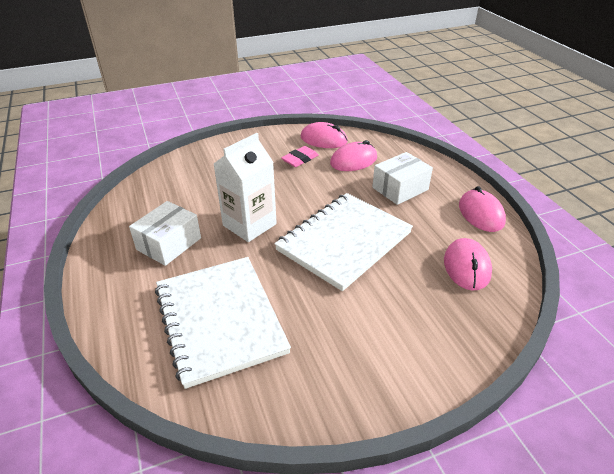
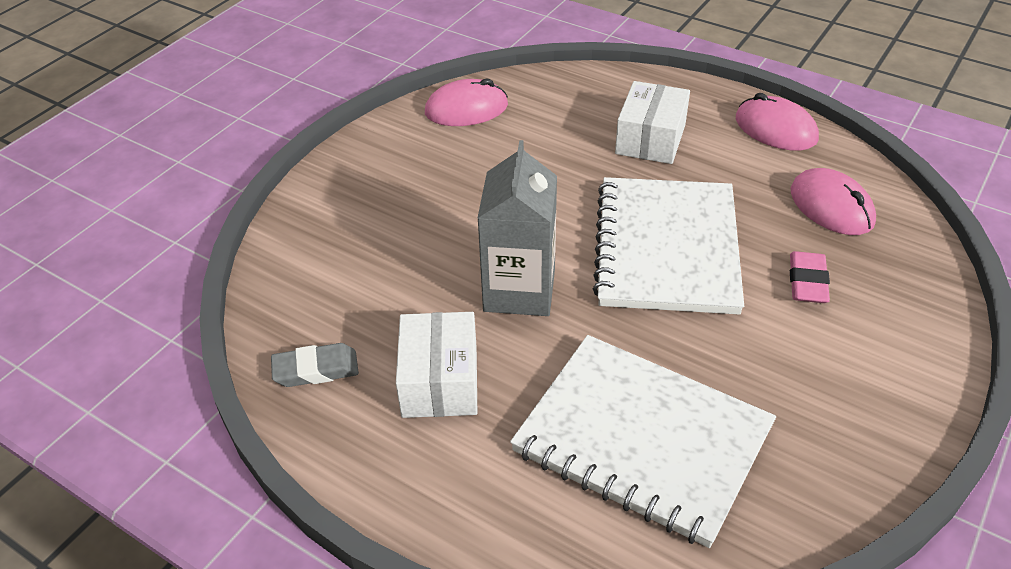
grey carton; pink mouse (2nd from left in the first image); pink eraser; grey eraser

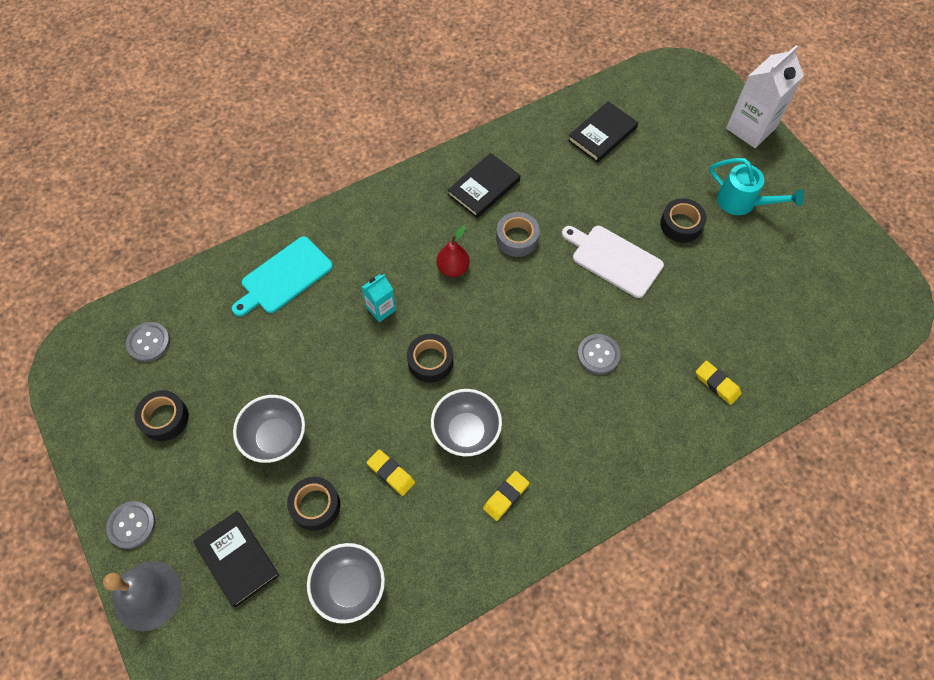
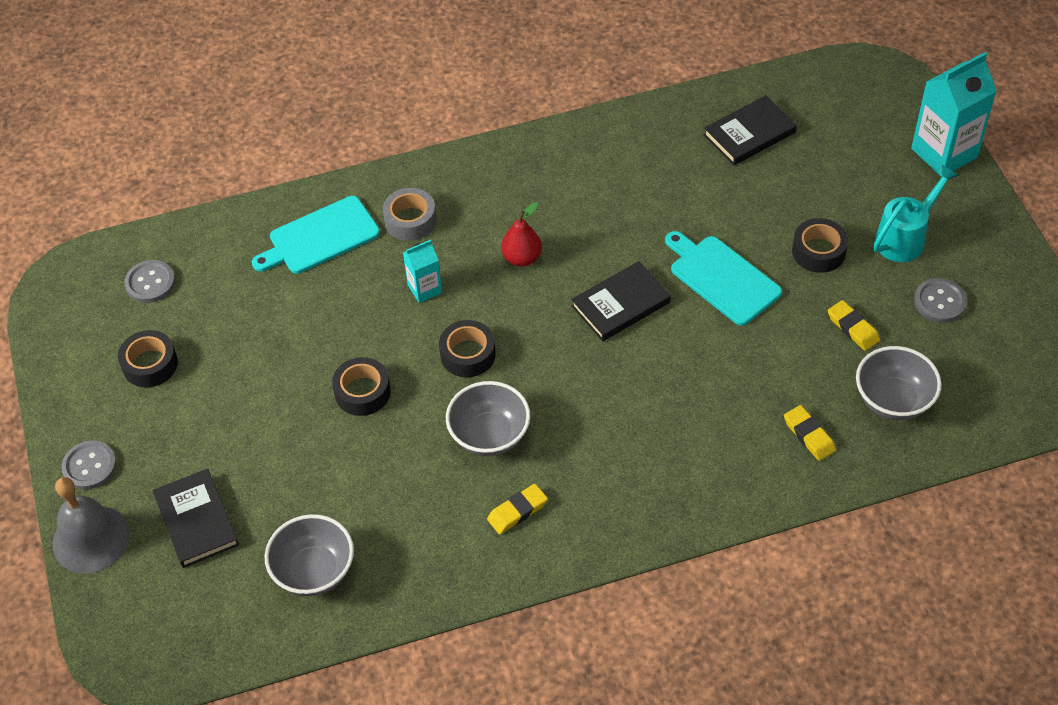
turquoise carton (2nd from left); black book (2nd from left); turquoise watering can; grey tape; turquoise cutting board (2nd from left); grey button (3rd from left); grey bowl (3rd from left); yellow eraser (3rd from left); black tape (2nd from left)

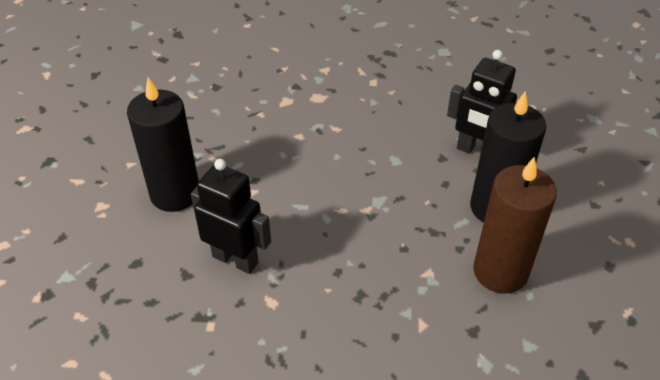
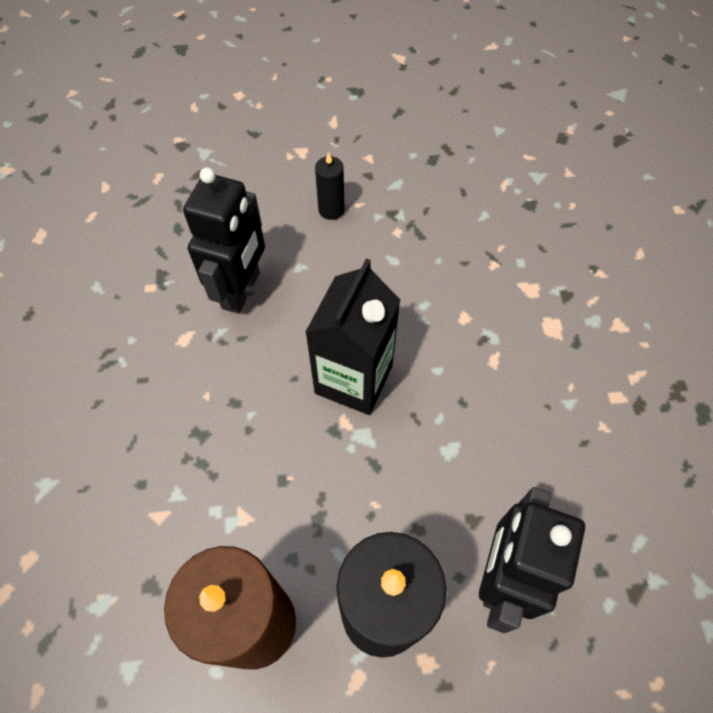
black candle (1st from left); black carton

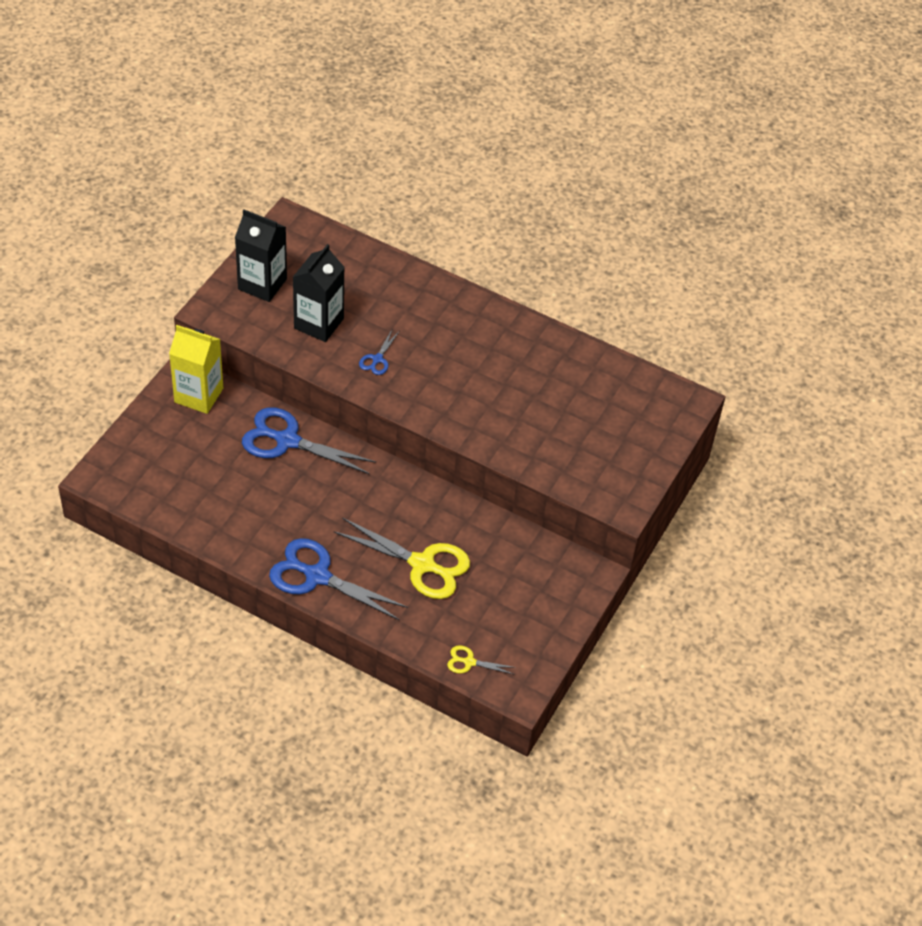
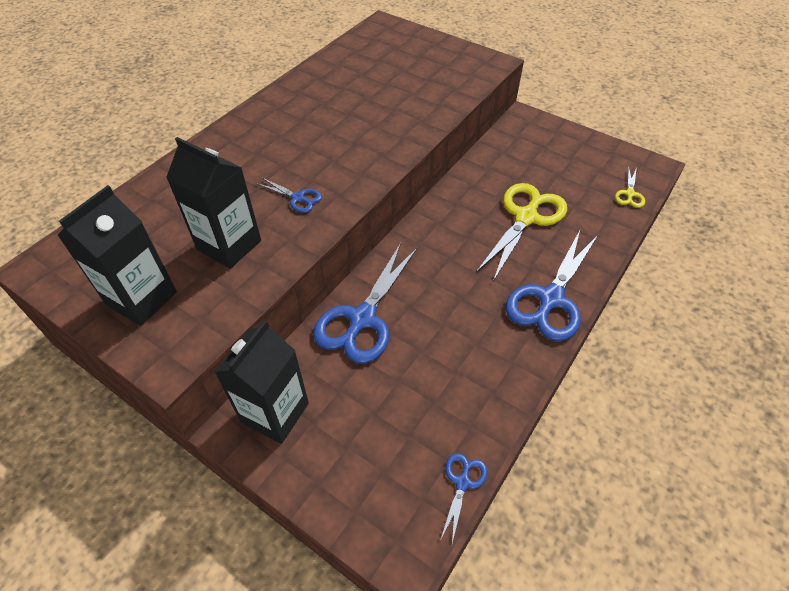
black carton (3rd from left); blue scissors (3rd from left)

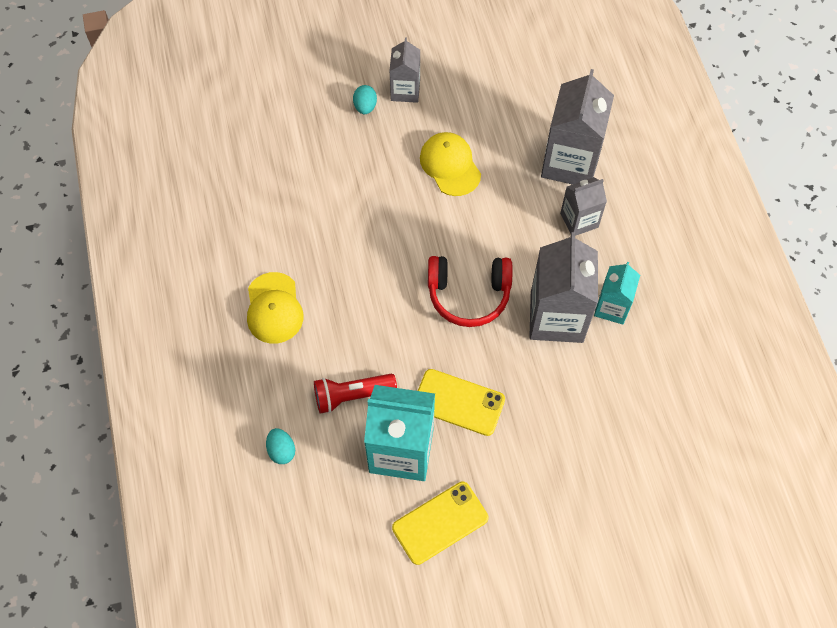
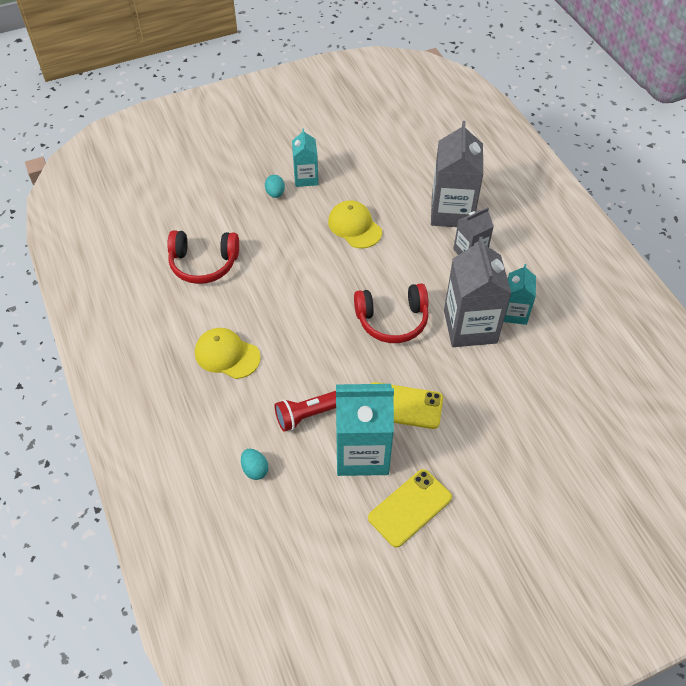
turquoise carton (1st from left); yellow cap (1st from left); red headphones (1st from left)

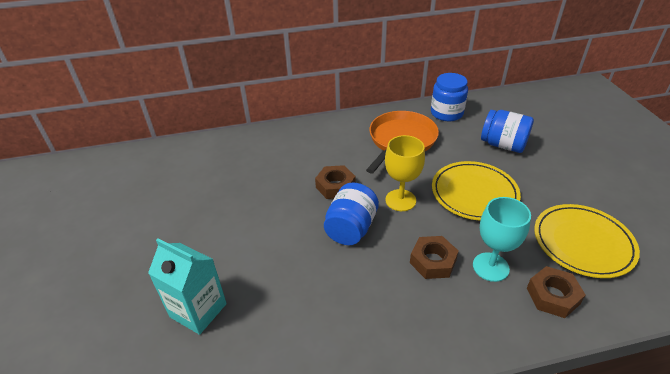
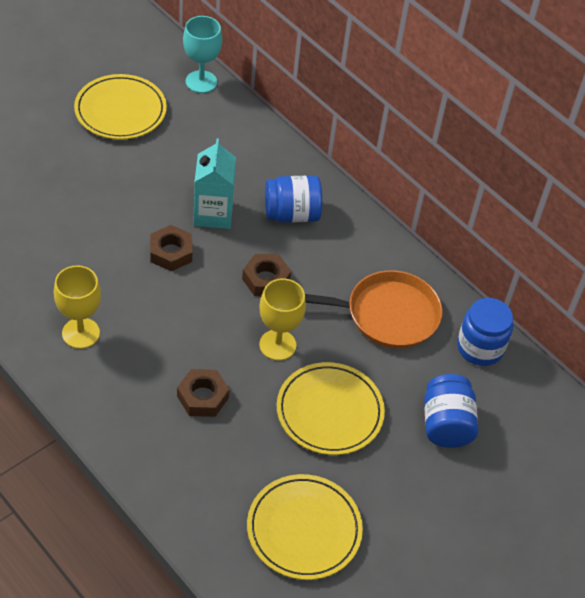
blue jar (1st from left); turquoise goblet; turquoise carton; brown nut (1st from left); yellow plate (1st from left); yellow goblet (1st from left)

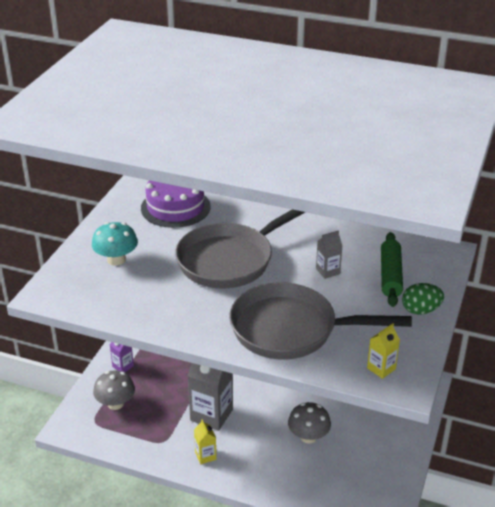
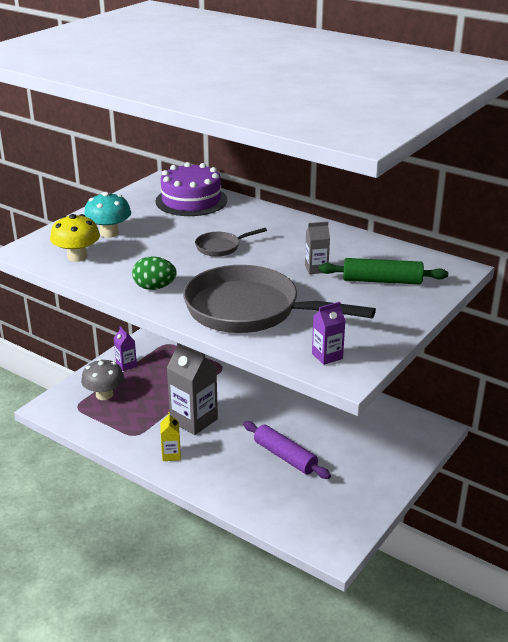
grey pan (1st from left); green rolling pin; green egg; purple carton (2nd from left); purple rolling pin; yellow mushroom

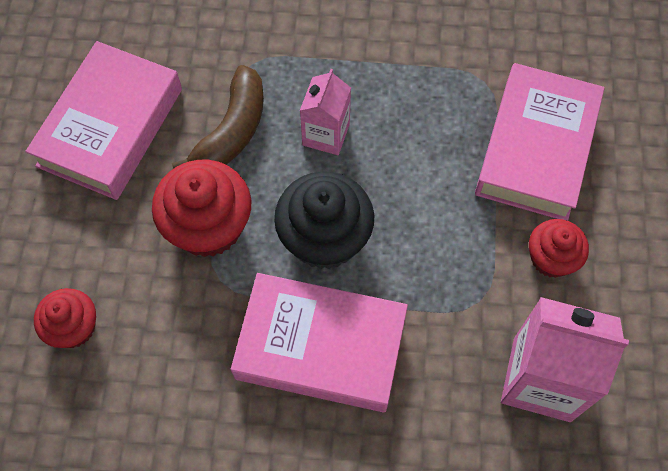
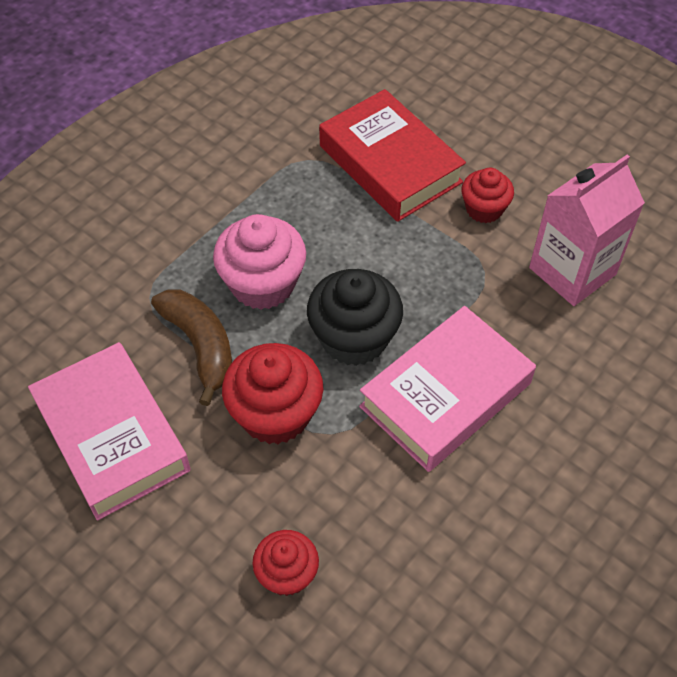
red book; pink cupcake

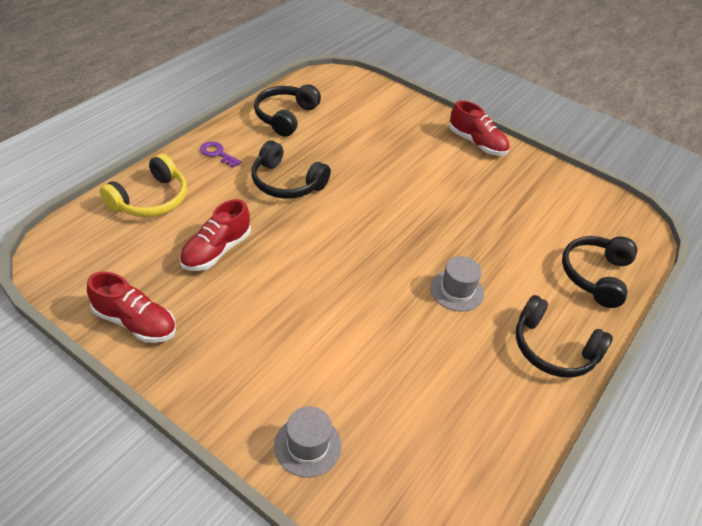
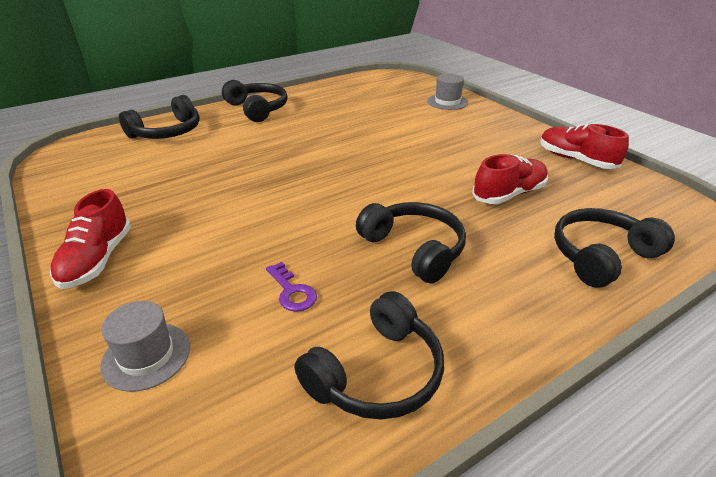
red shoe (1st from left); purple key; black headphones (5th from left); grey hat (1st from left)

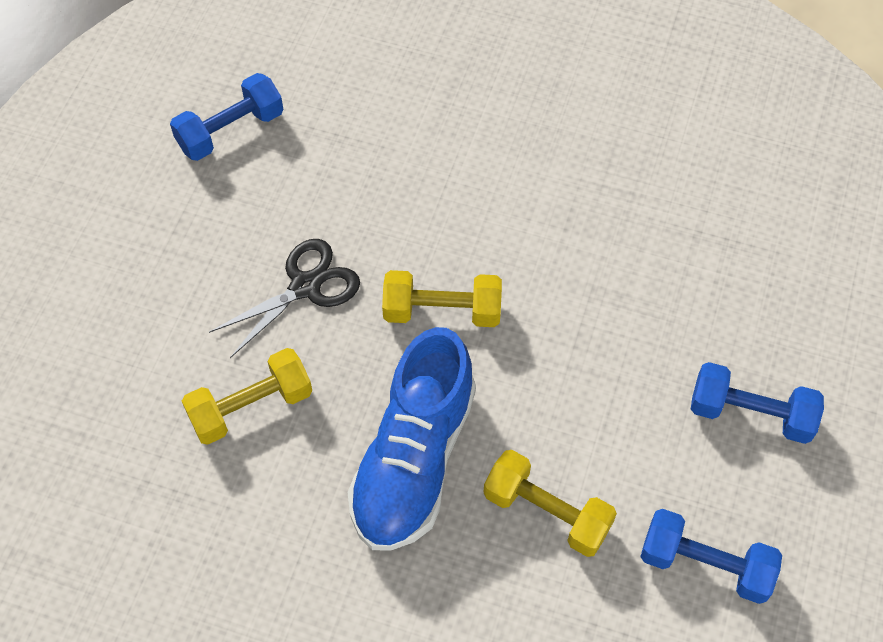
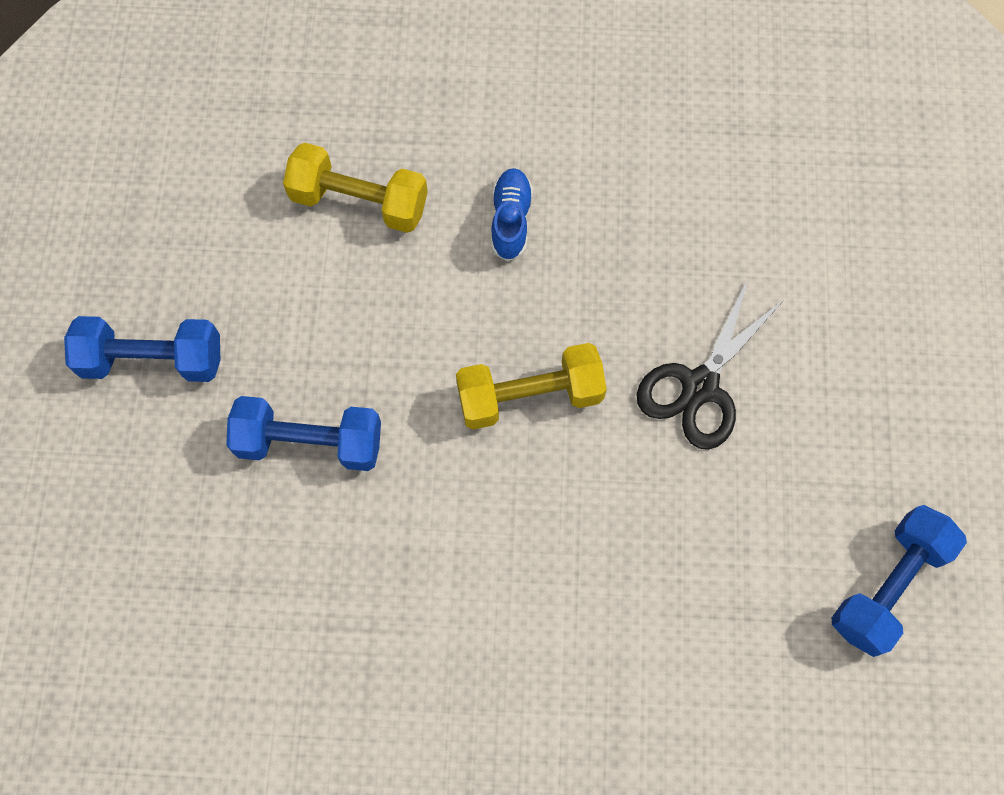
blue shoe; yellow dumbbell (1st from left in the first image); blue dumbbell (2nd from left)

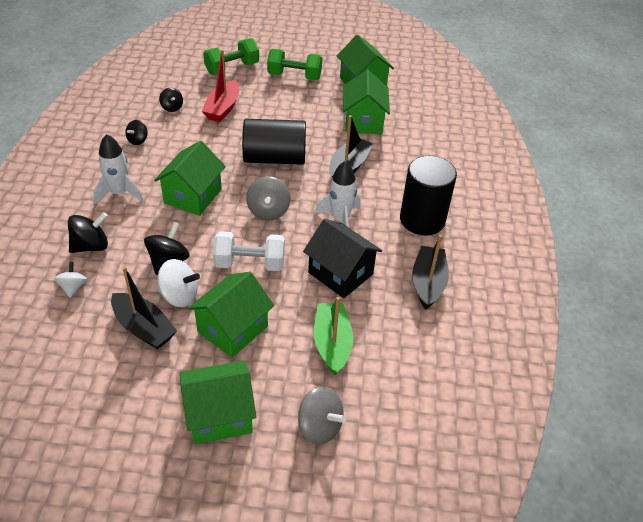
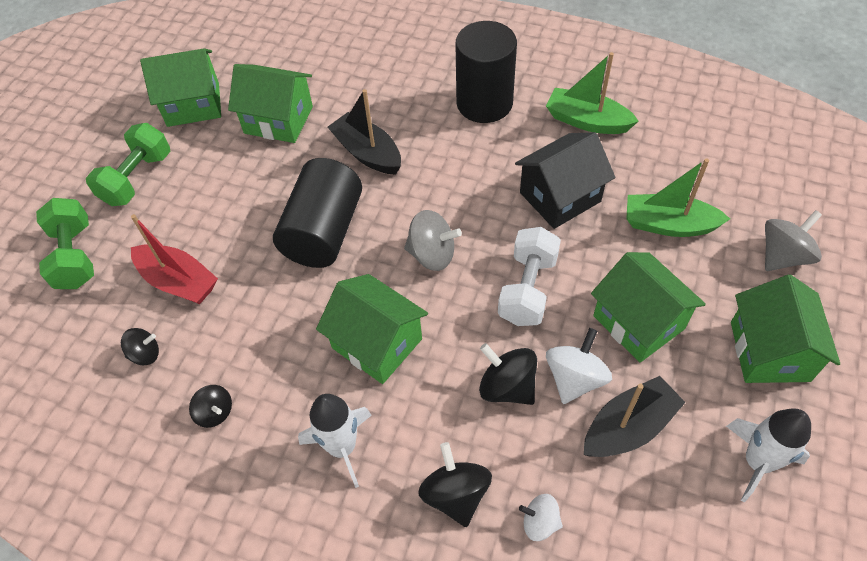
white rocket (2nd from left); green boat (1st from left)

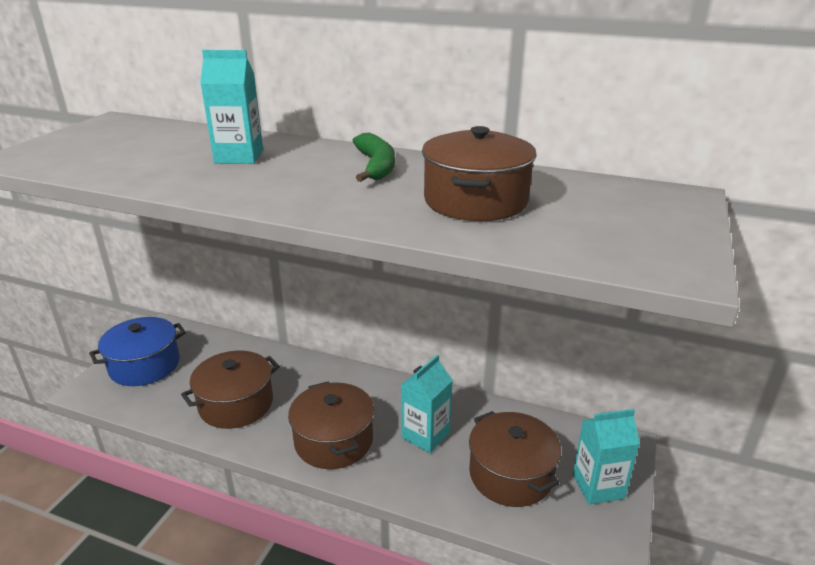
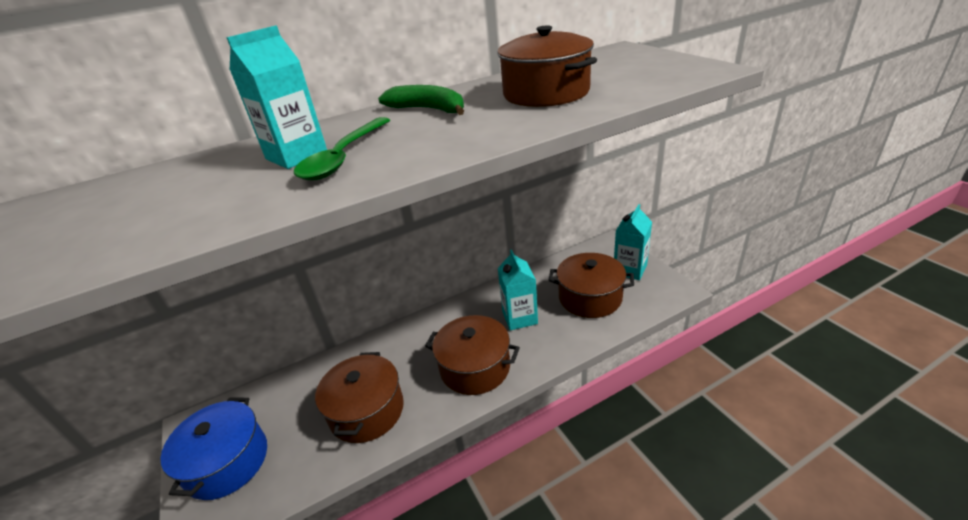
green spoon

